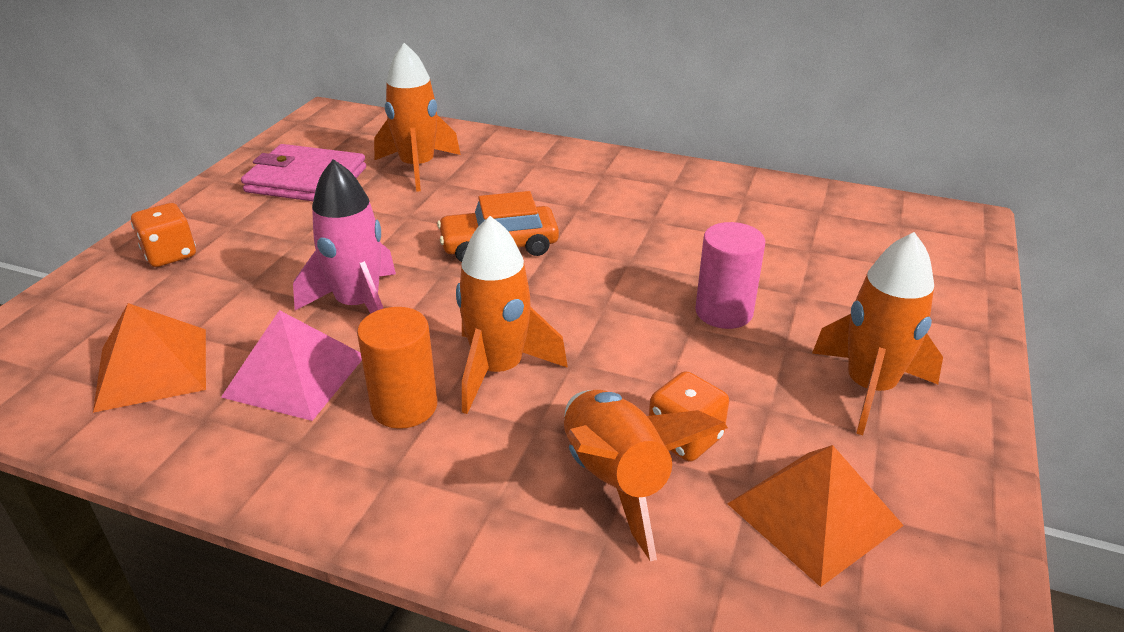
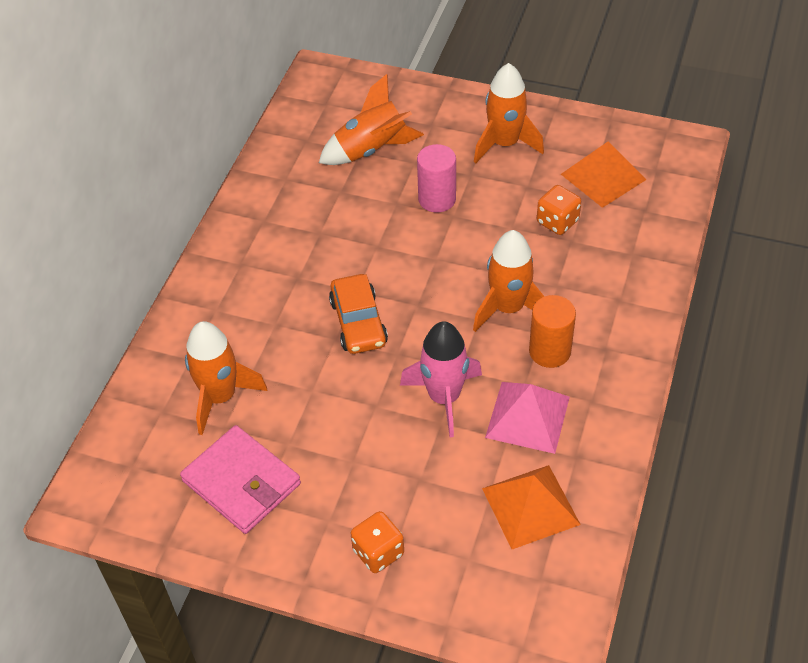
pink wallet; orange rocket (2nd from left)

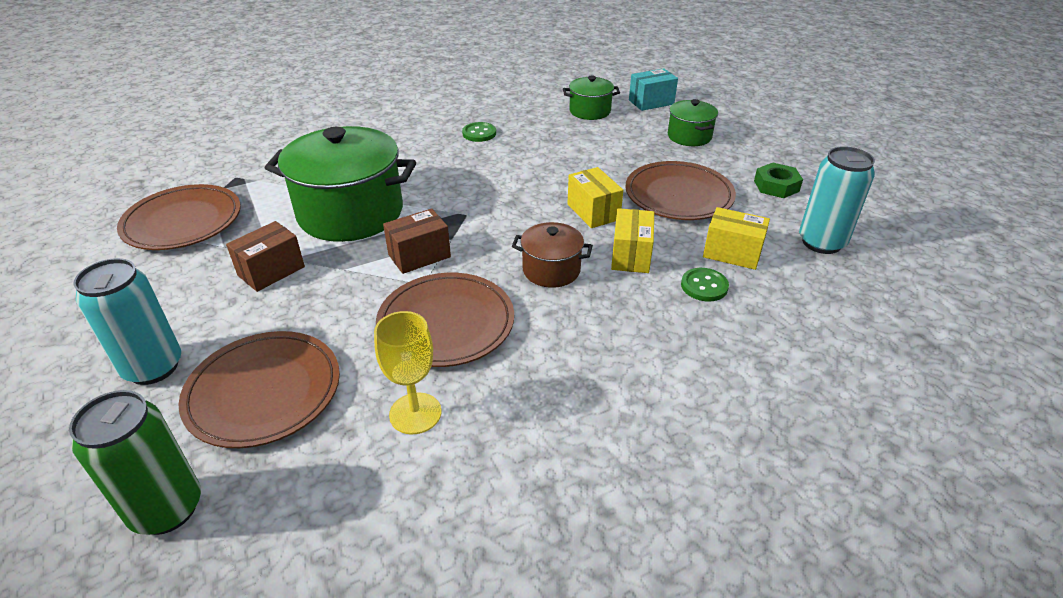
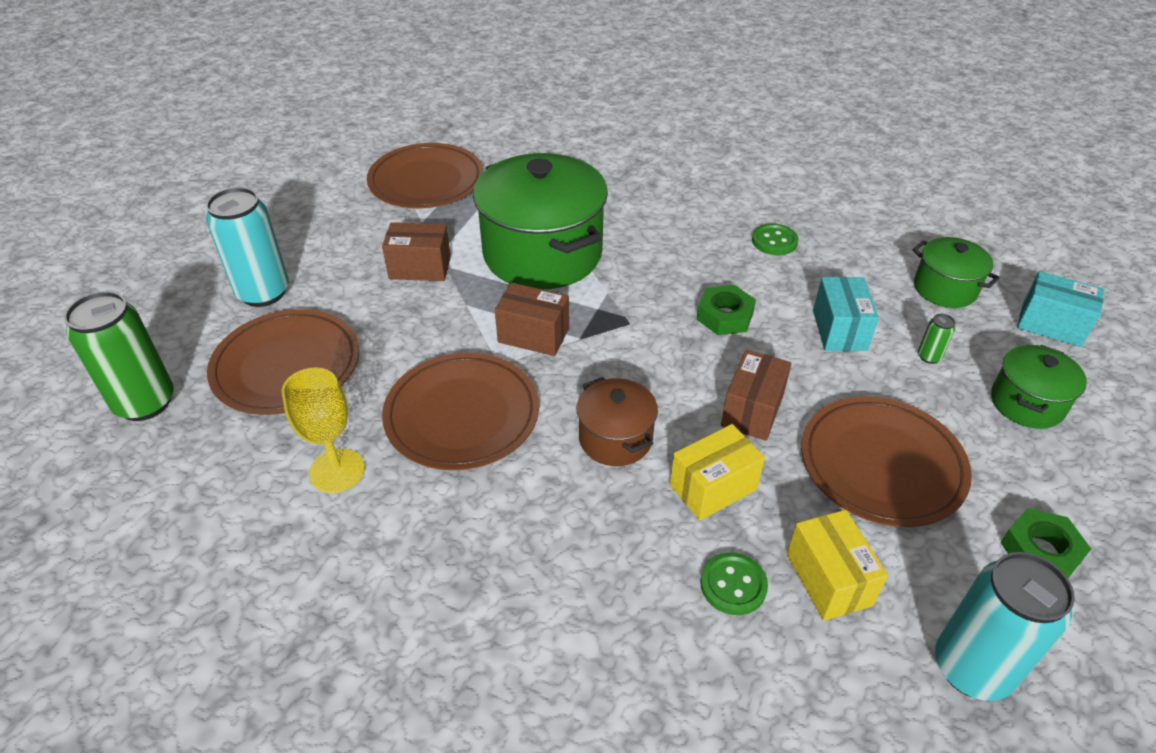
brown box (3rd from left); turquoise box (1st from left); green nut (1st from left); green can (2nd from left)

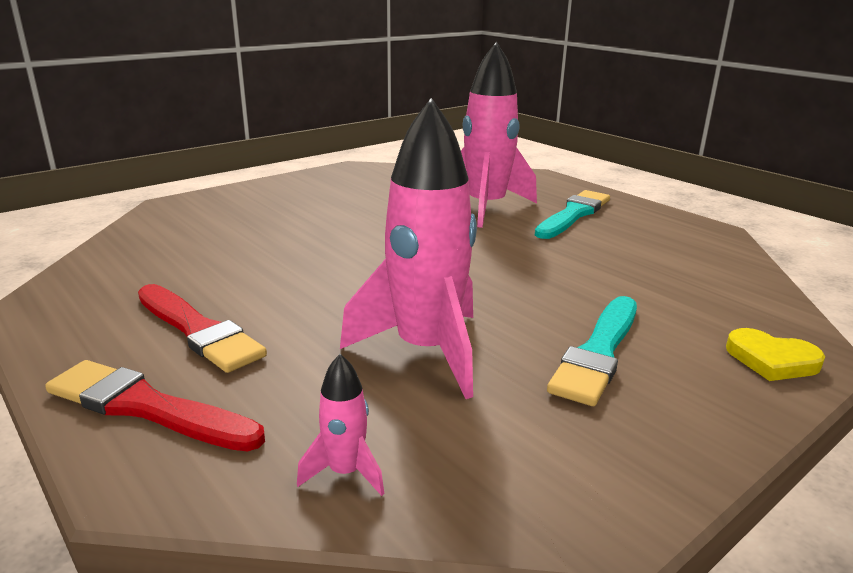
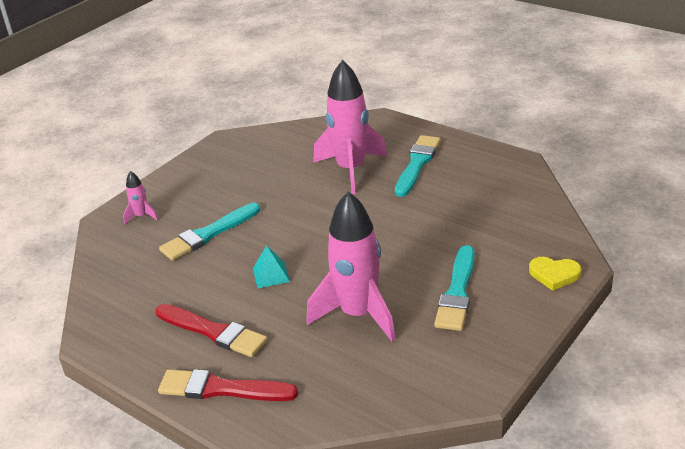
pink rocket (1st from left); turquoise brush (1st from left); turquoise pyramid

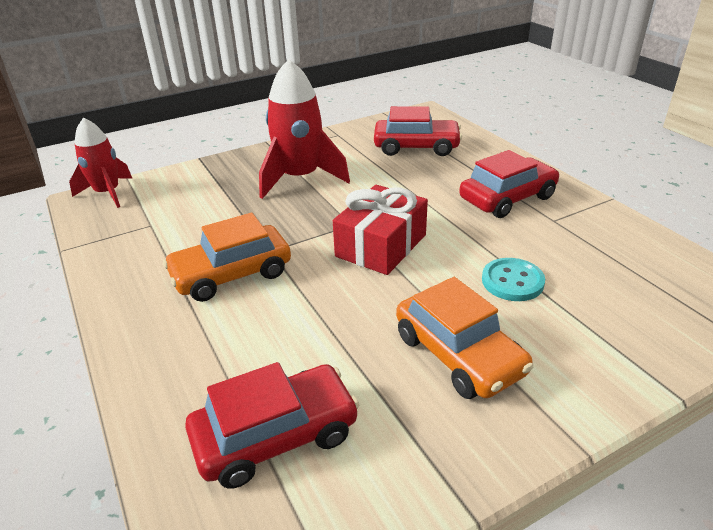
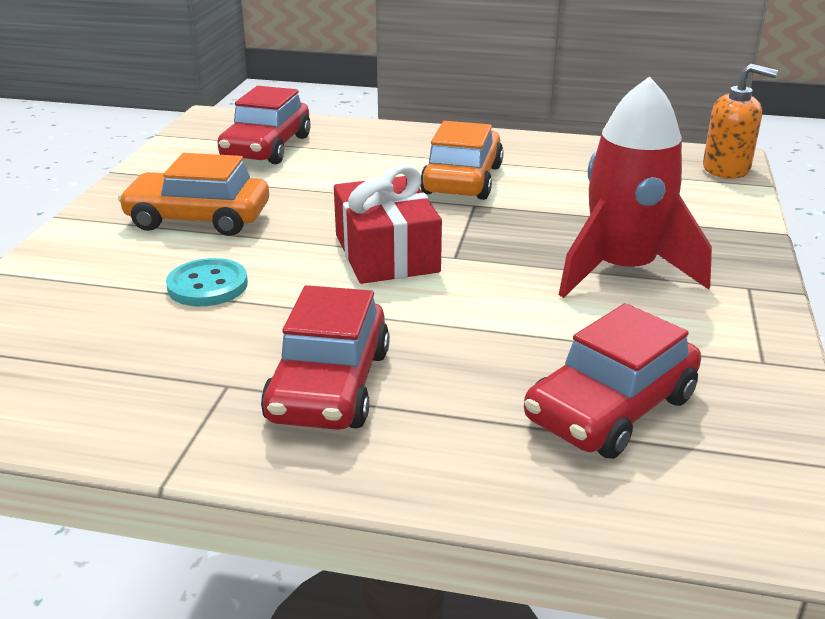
orange soap dispenser

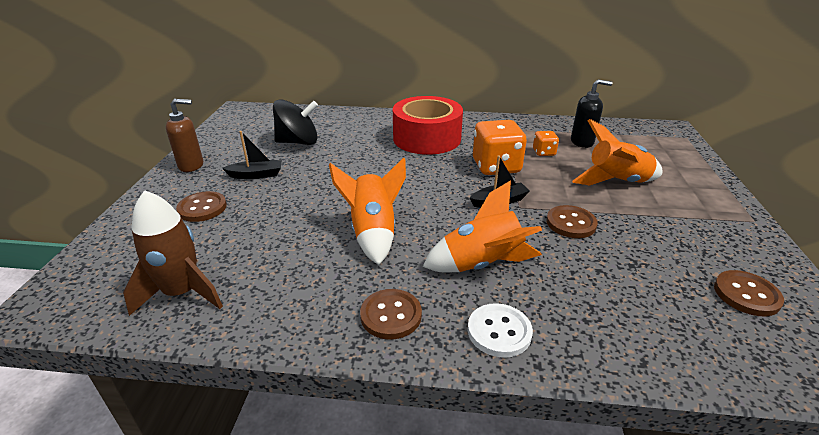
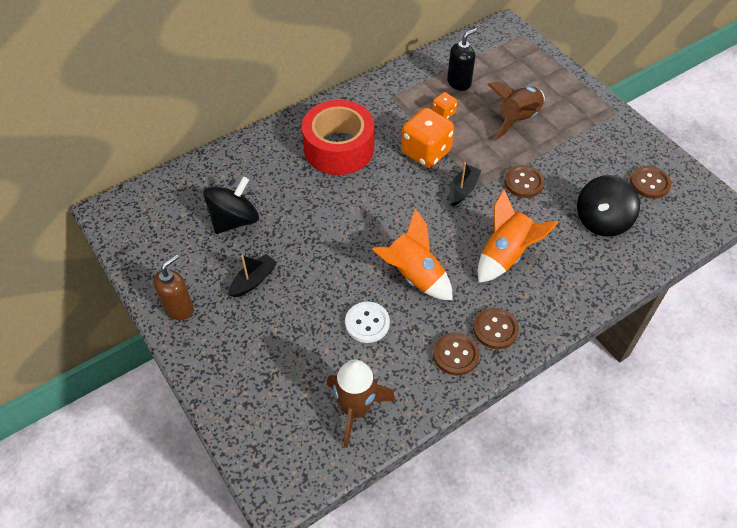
brown rocket (2nd from left); brown button (1st from left); white button; black spinning top (2nd from left)

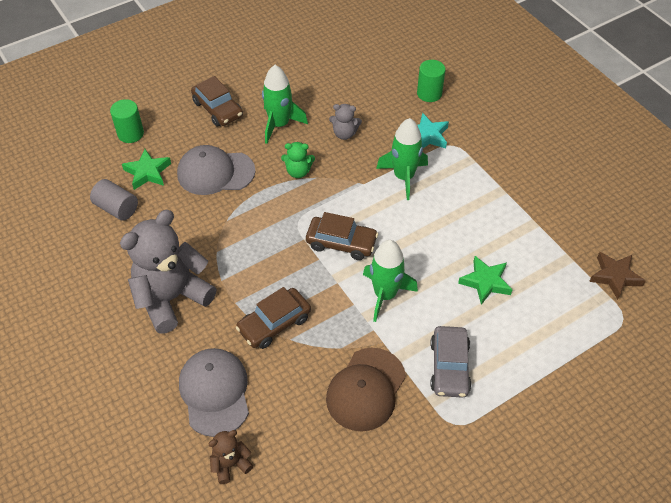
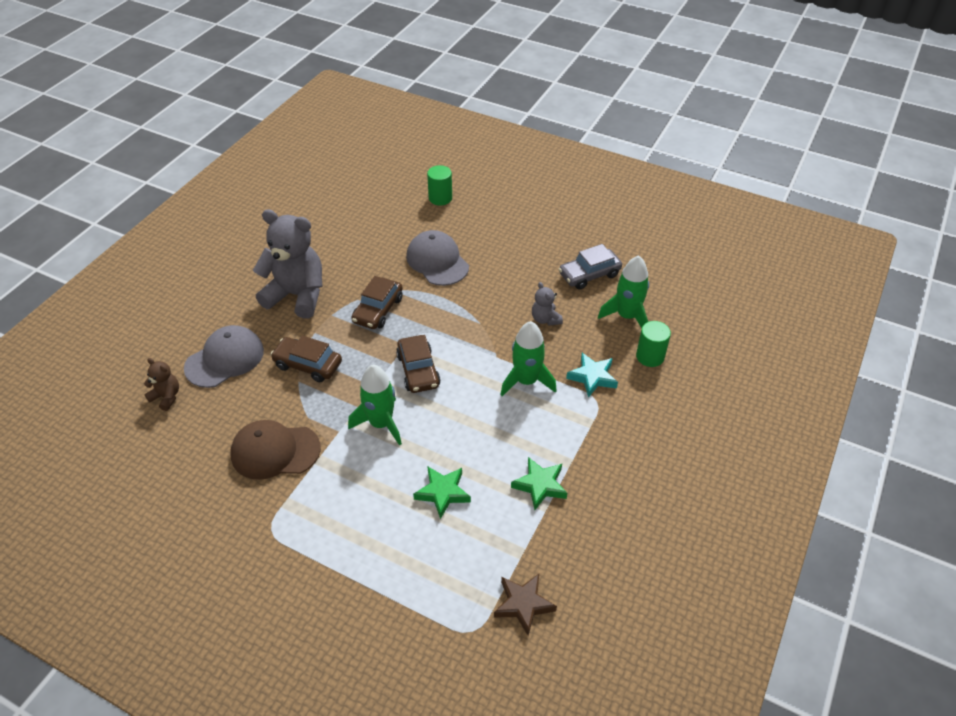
green rocket (3rd from left); brown car (2nd from left); green teddy bear; green star (2nd from left); grey cylinder; grey car

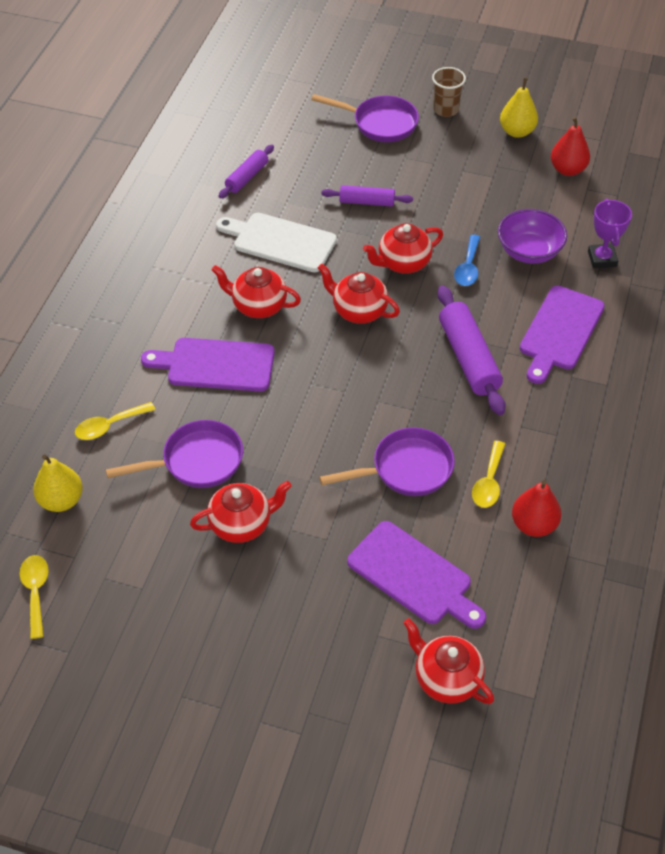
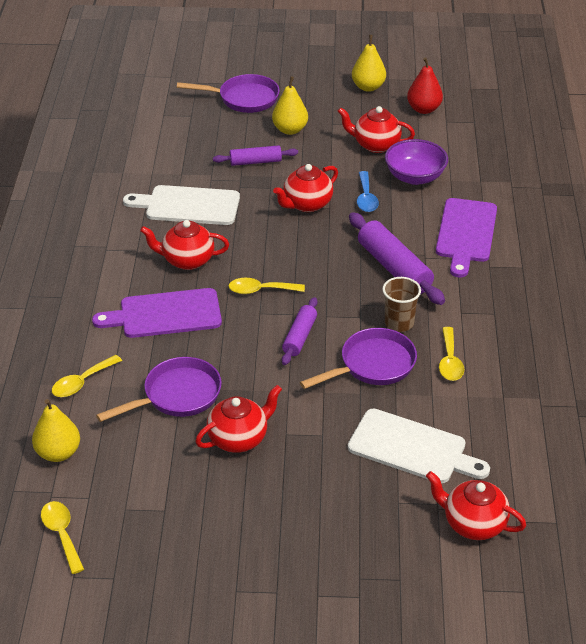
brown cup; purple rolling pin (2nd from left); purple trophy; red teapot (4th from left); red pear (1st from left in the first image); white cutting board (2nd from left); yellow pear (2nd from left); yellow spoon (3rd from left)

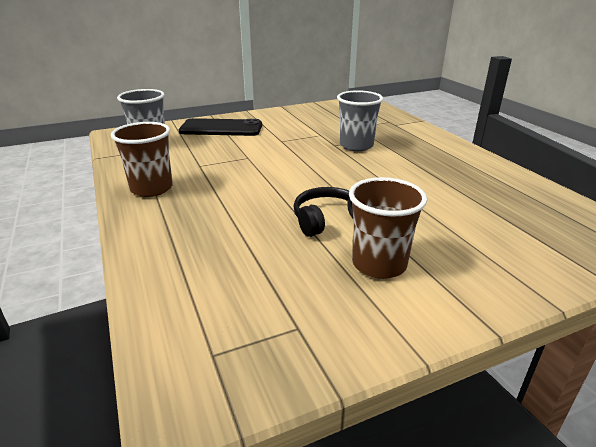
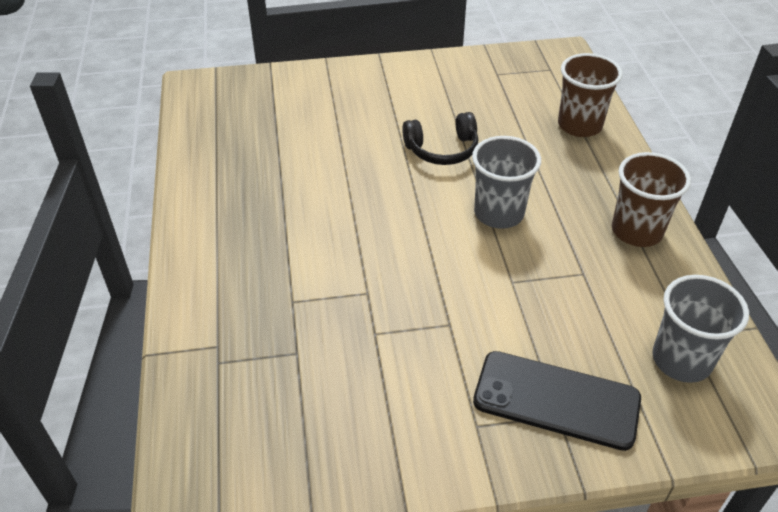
grey cup (1st from left); brown cup (1st from left)

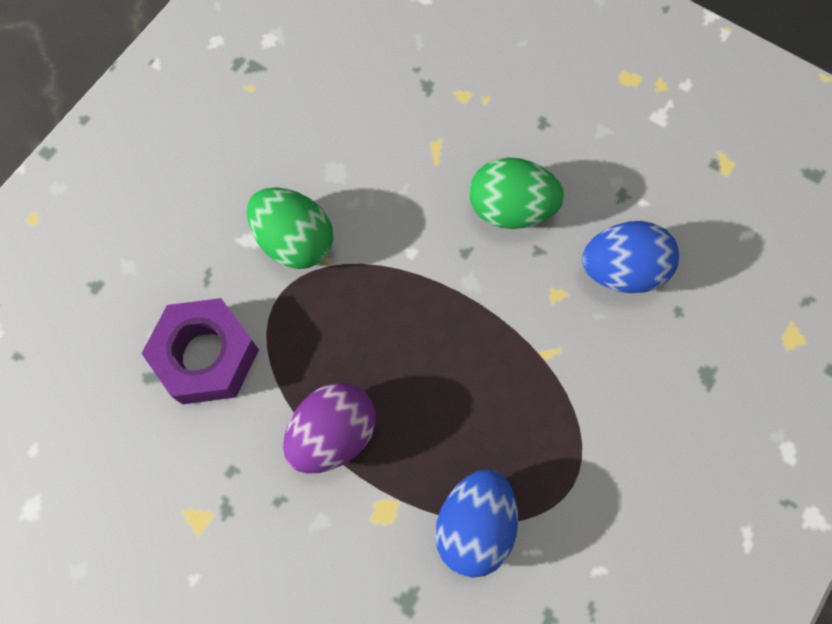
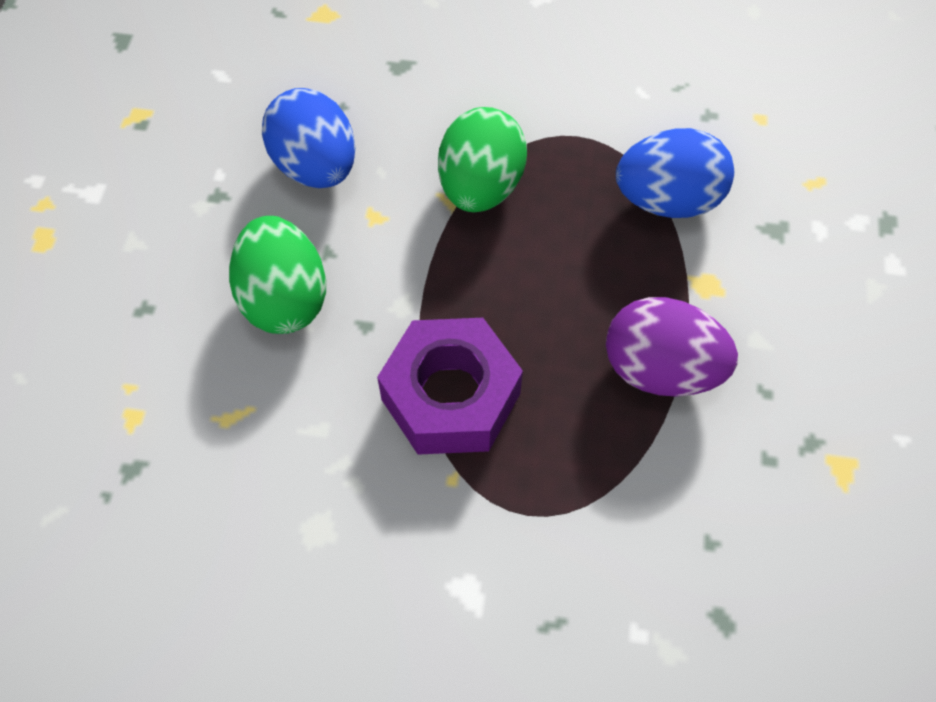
green egg (2nd from left); purple nut

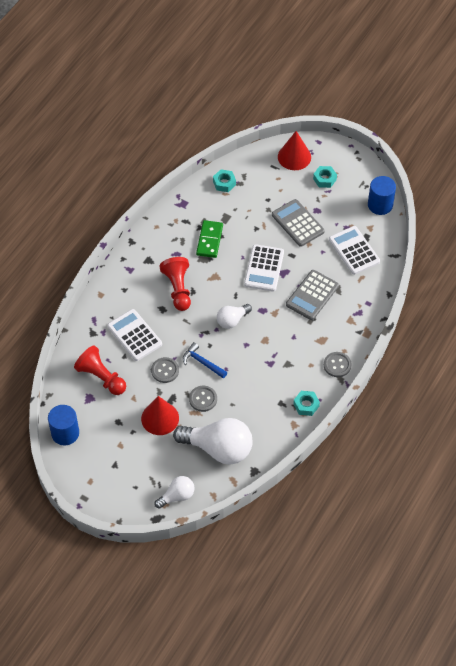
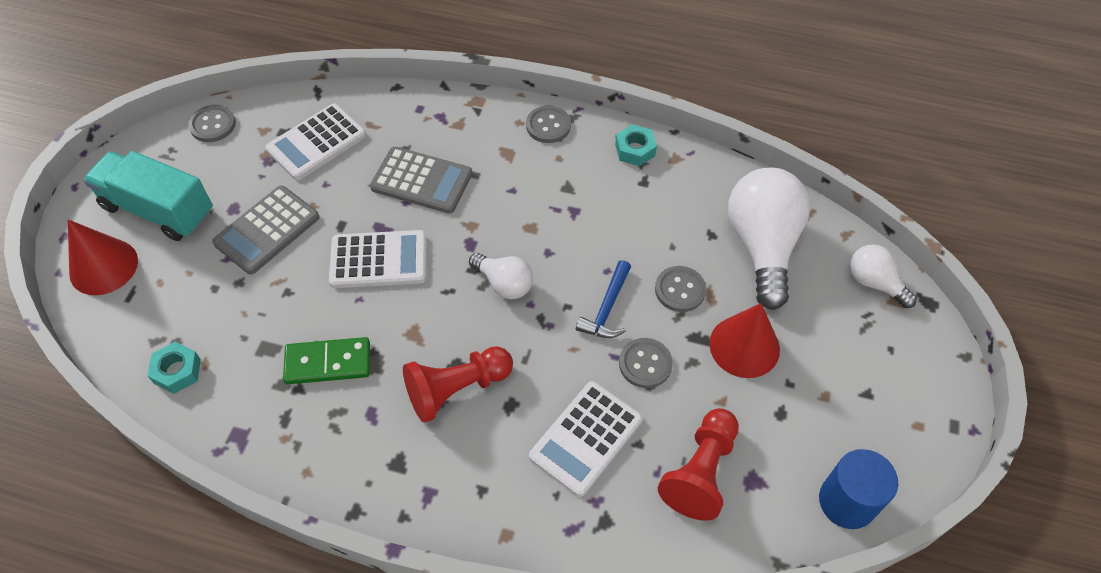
turquoise truck; grey button (1st from left)

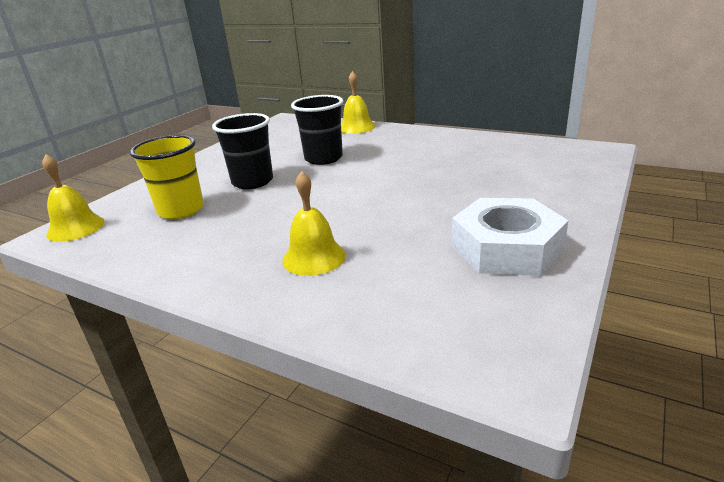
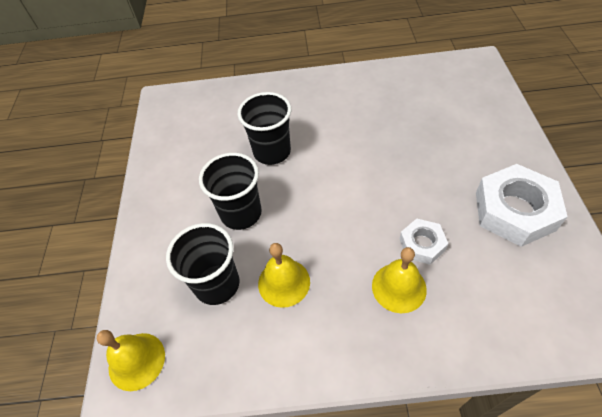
yellow bell (2nd from left); black cup (1st from left); white nut (1st from left)

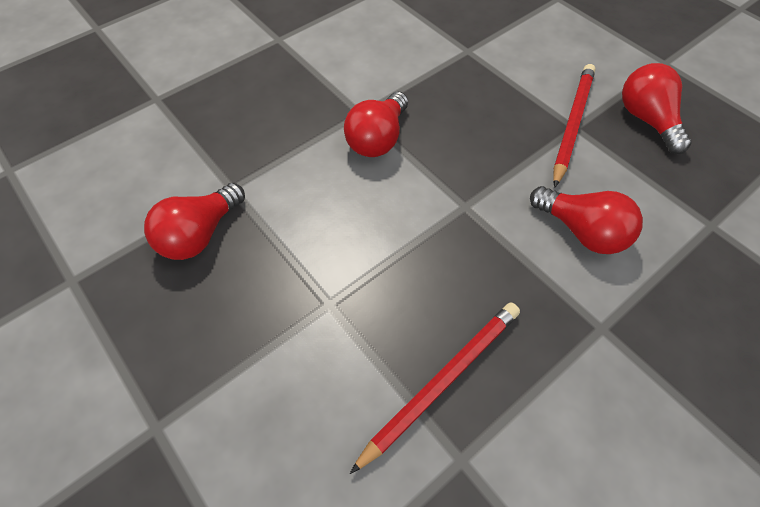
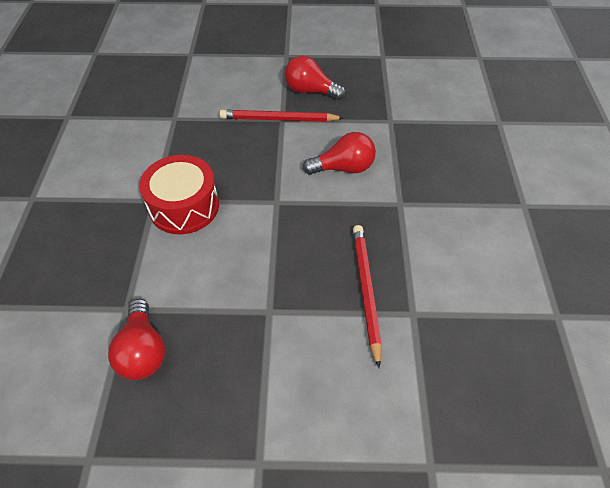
red pencil (1st from left); red drum

